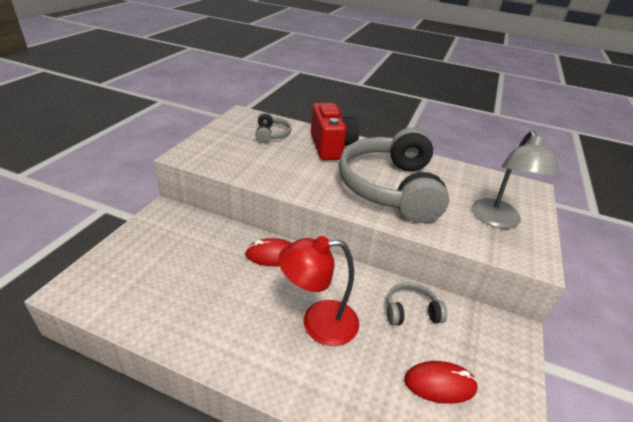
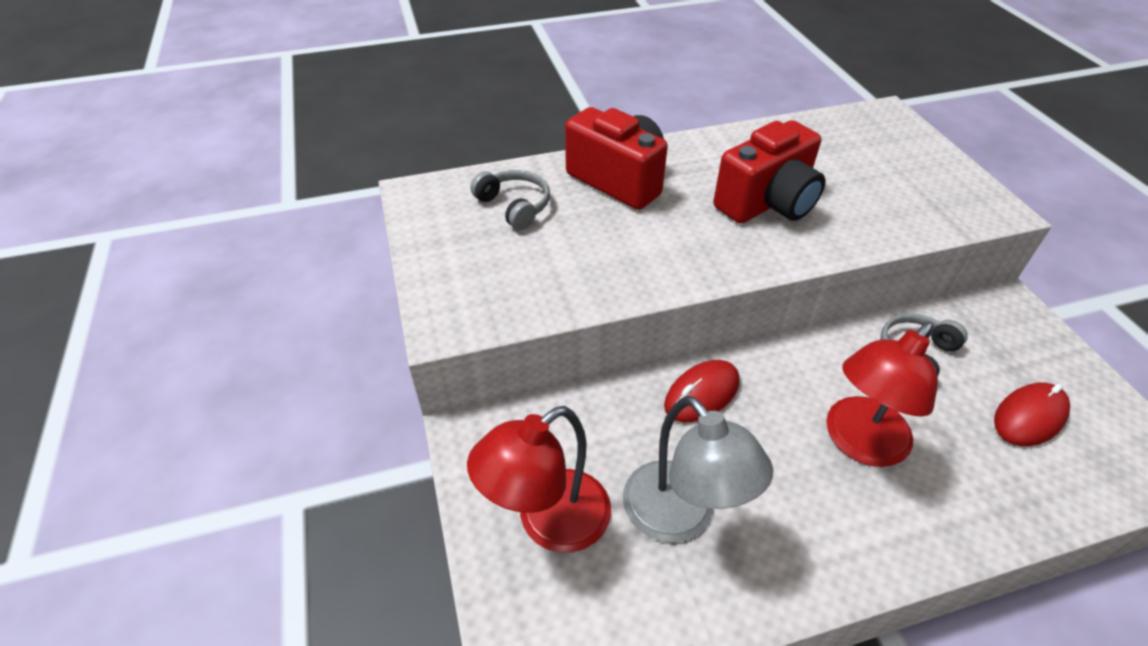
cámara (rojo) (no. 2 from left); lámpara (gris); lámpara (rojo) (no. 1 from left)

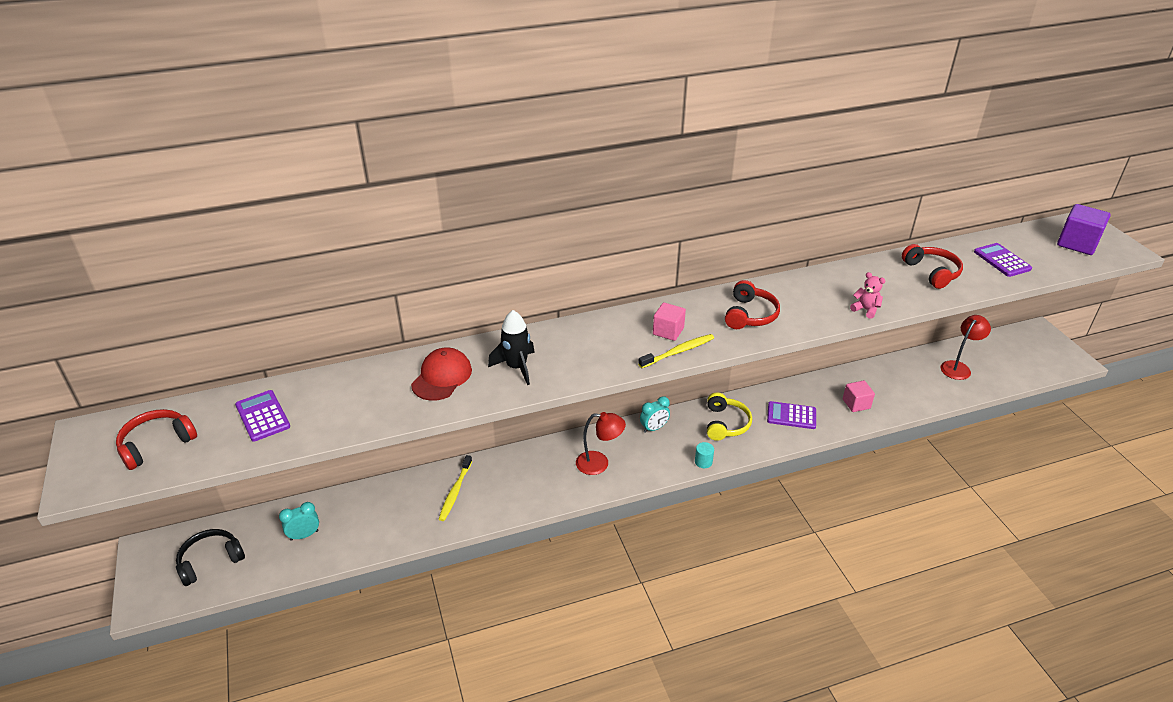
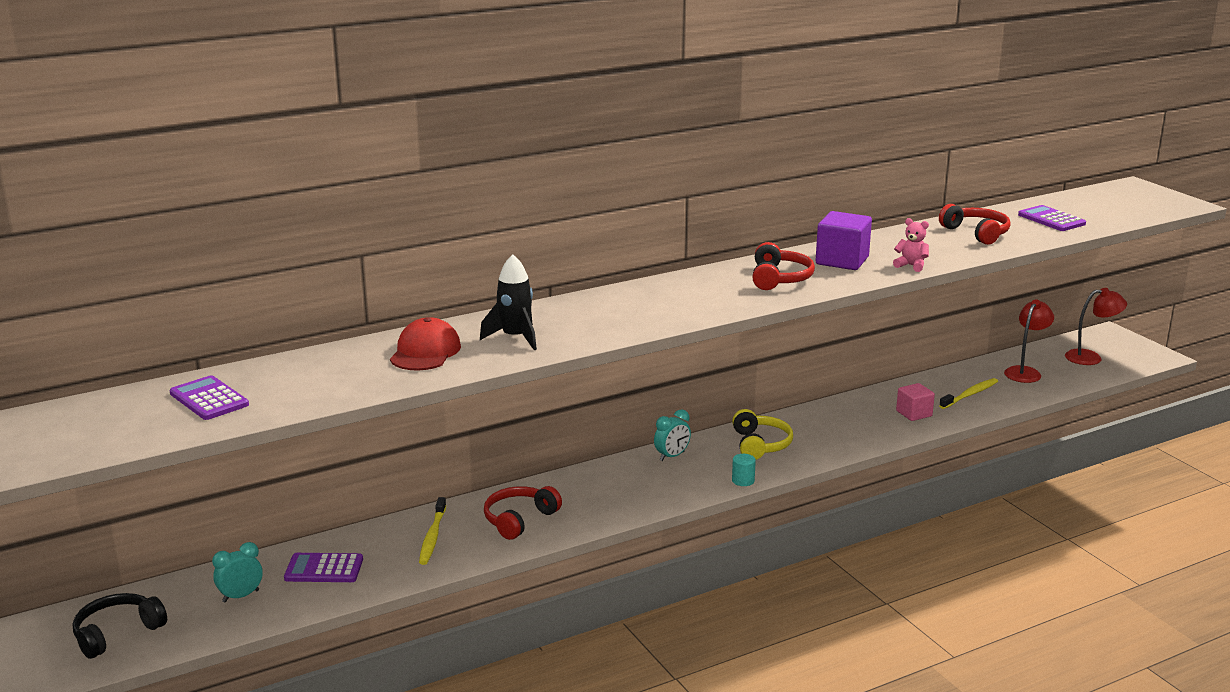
auriculares (rojo) (no. 1 from left); lámpara (rojo) (no. 2 from left); cepillo de dientes (amarillo) (no. 2 from left); cubo (rosa) (no. 1 from left in the first image); calculadora (morado) (no. 2 from left); cubo (morado)

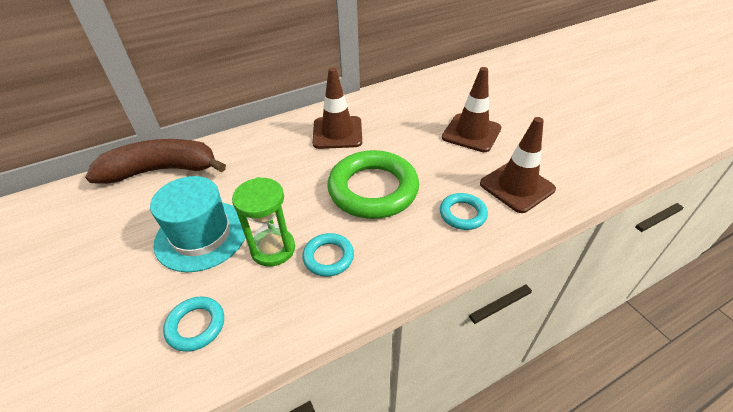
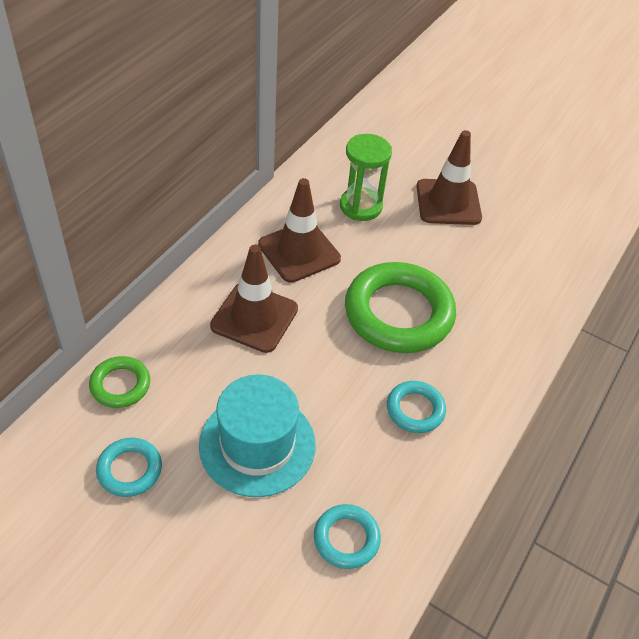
anillo (verde) (no. 1 from left); reloj de arena (verde); anillo (turquesa) (no. 1 from left); cono de tráfico (marrón) (no. 1 from left)

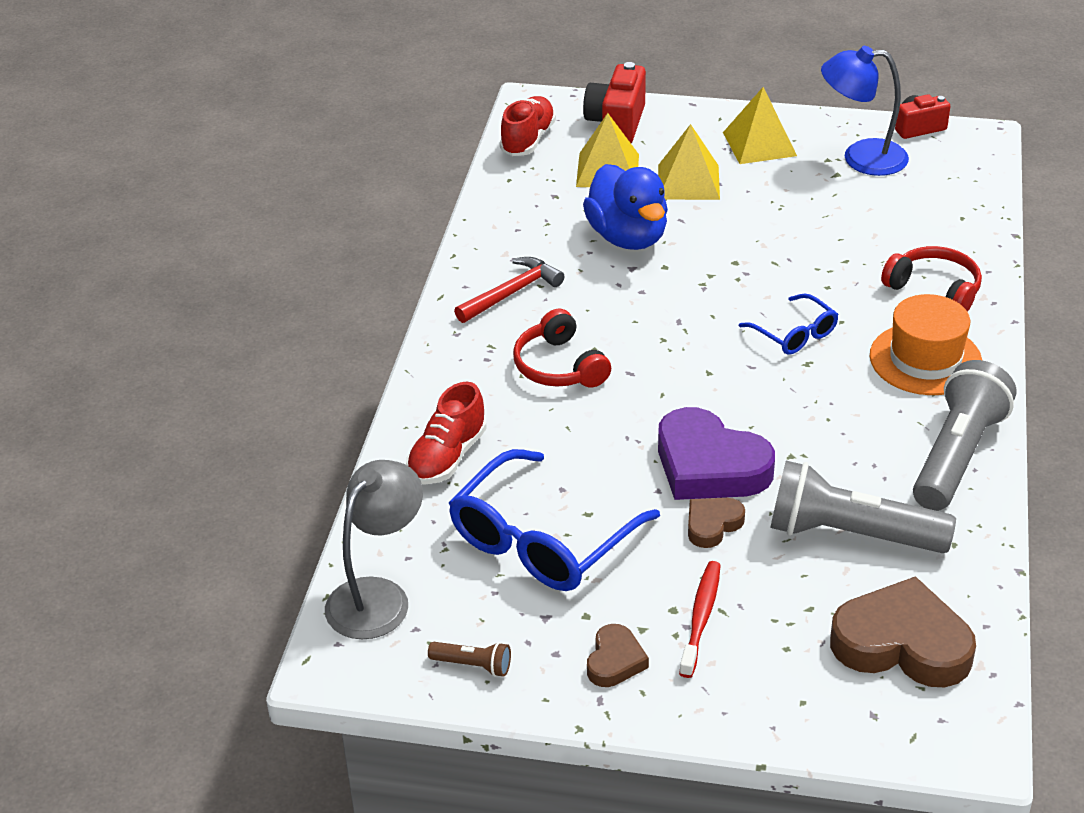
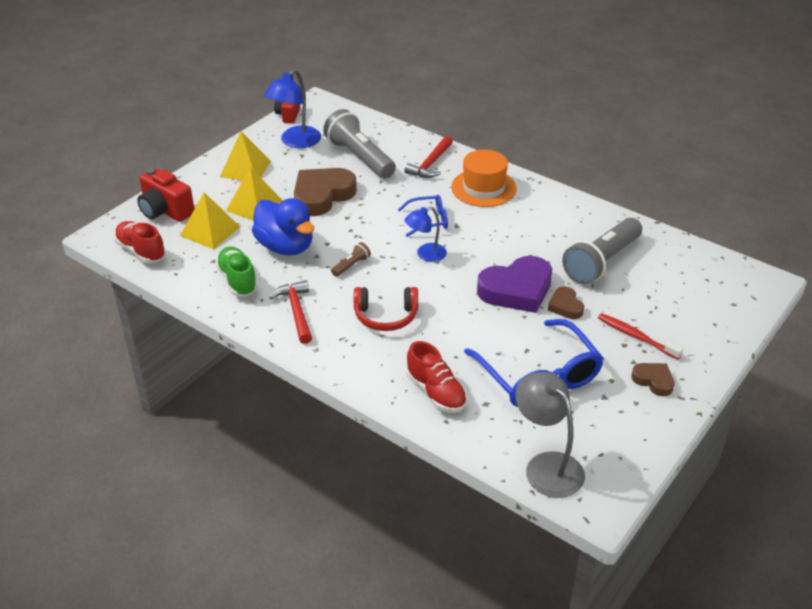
lámpara de mano (marrón); pato (azul); corazón (marrón) (no. 1 from left); martillo (rojo) (no. 2 from left); lámpara de mano (gris) (no. 1 from left); zapato (verde); lámpara (azul) (no. 2 from left)

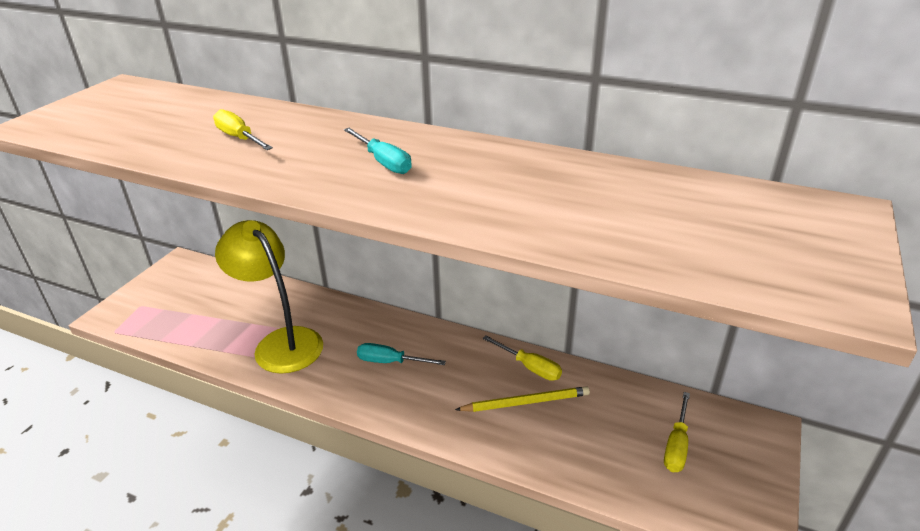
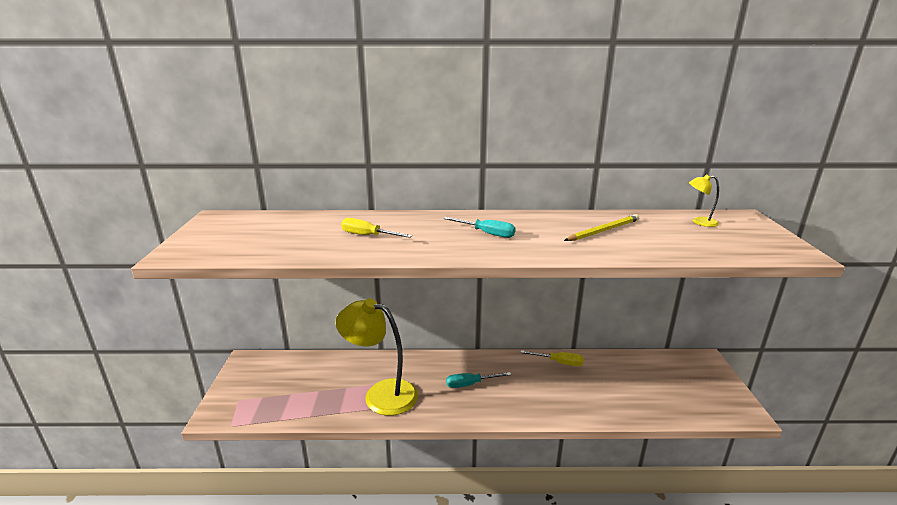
lápiz (amarillo); destornillador (amarillo) (no. 3 from left in the first image); lámpara (amarillo) (no. 2 from left)

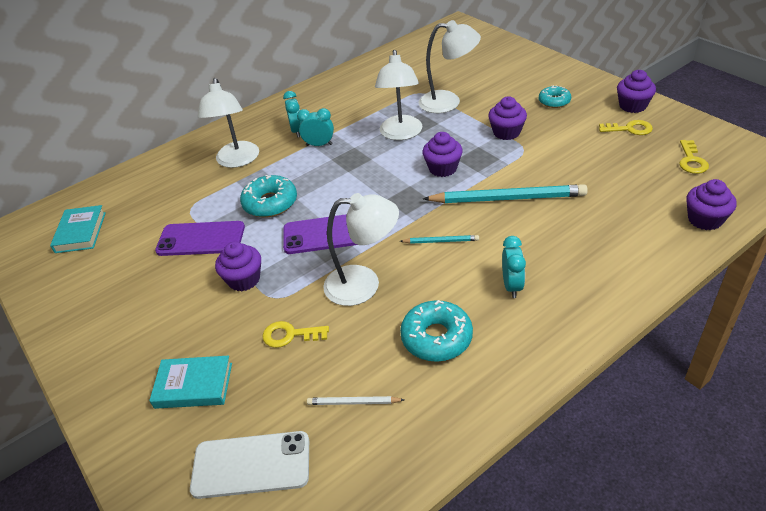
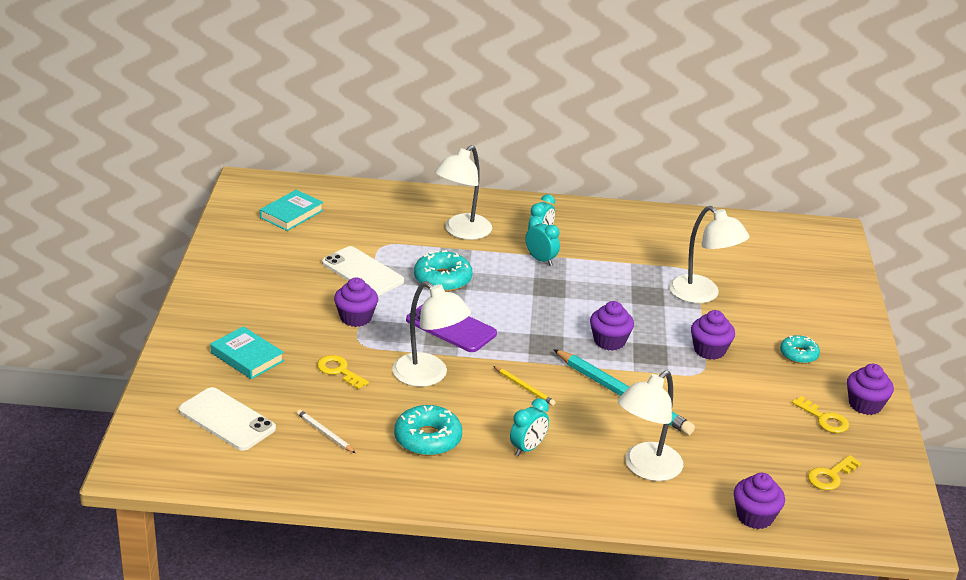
móvil (blanco) (no. 2 from left); lámpara (blanco) (no. 3 from left); lápiz (amarillo)

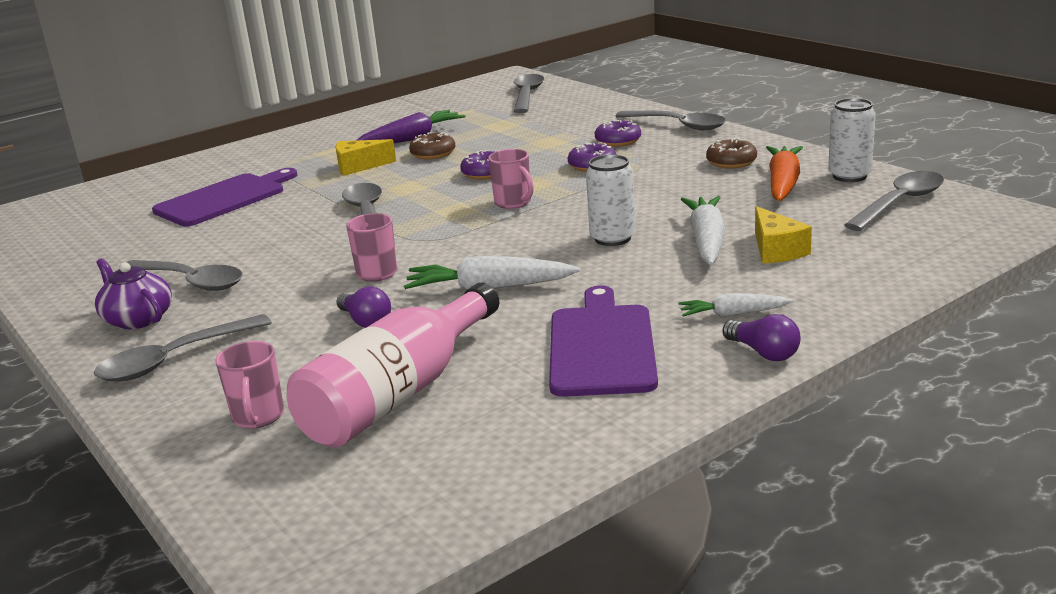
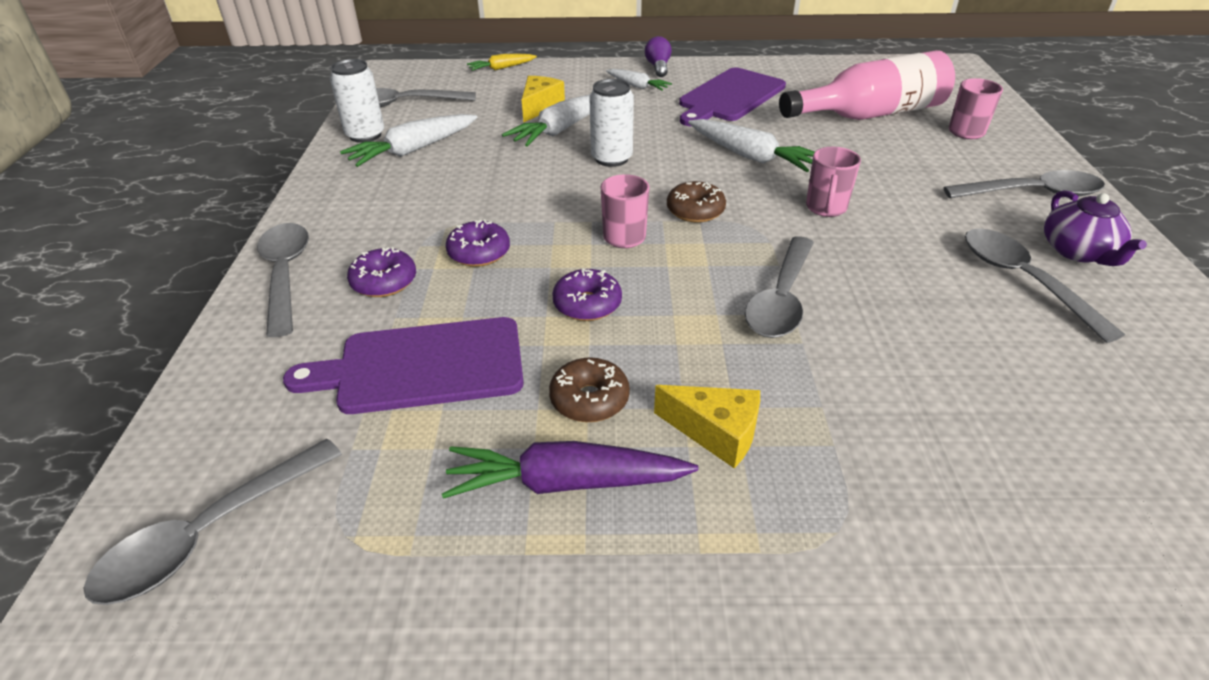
tabla de cortar (morado) (no. 1 from left); bombilla (morado) (no. 1 from left in the first image); rosquilla (marrón) (no. 2 from left); zanahoria (blanco) (no. 1 from left); zanahoria (amarillo)

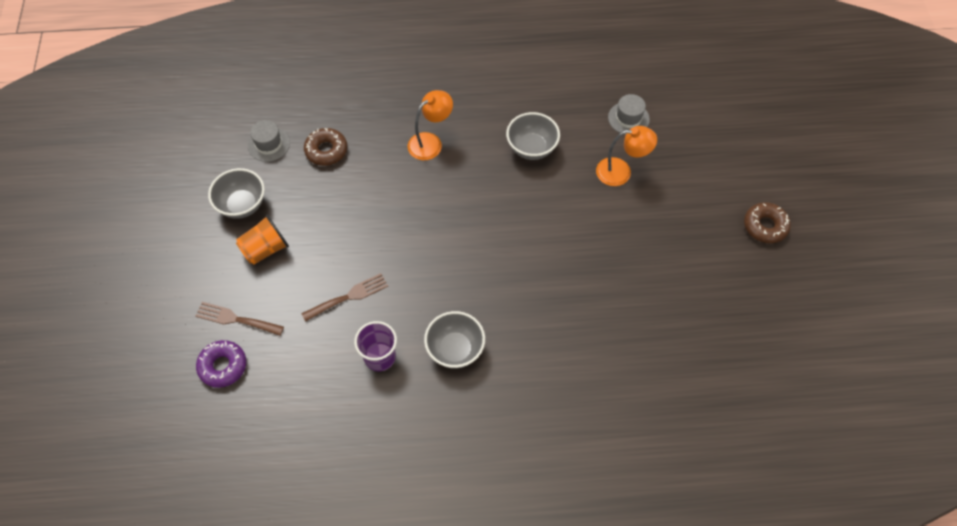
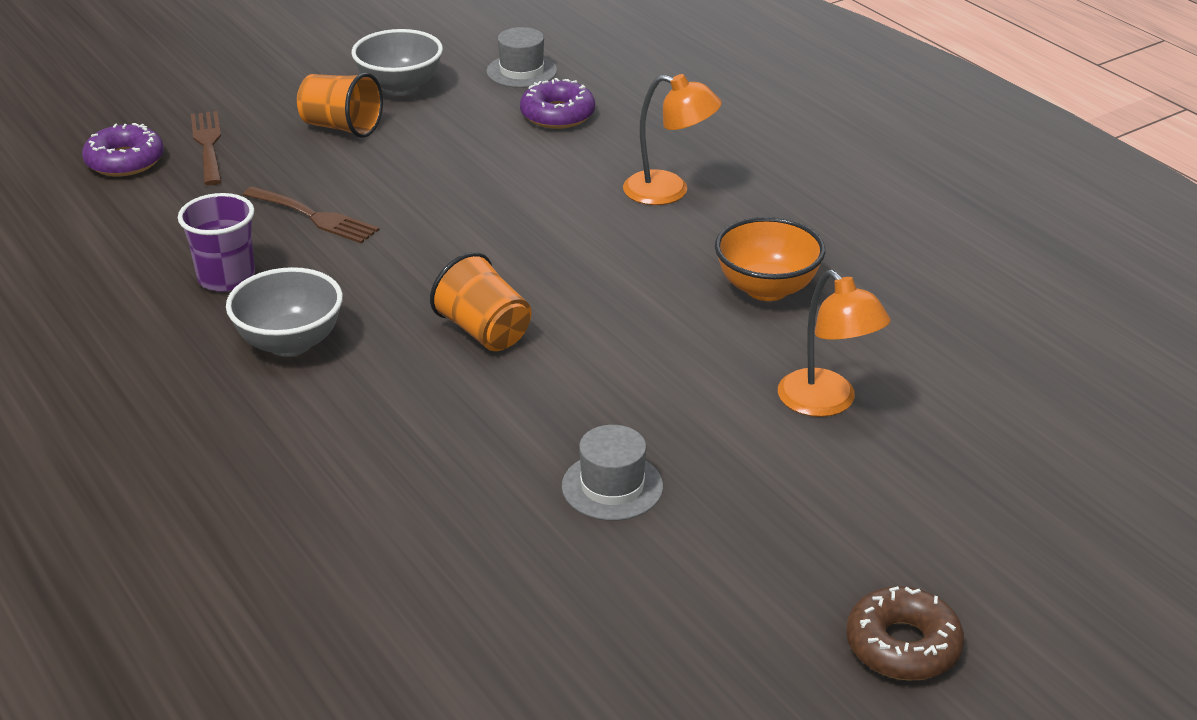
rosquilla (morado) (no. 2 from left); cuenco (naranja); sombrero (gris) (no. 2 from left); vaso (naranja) (no. 2 from left)

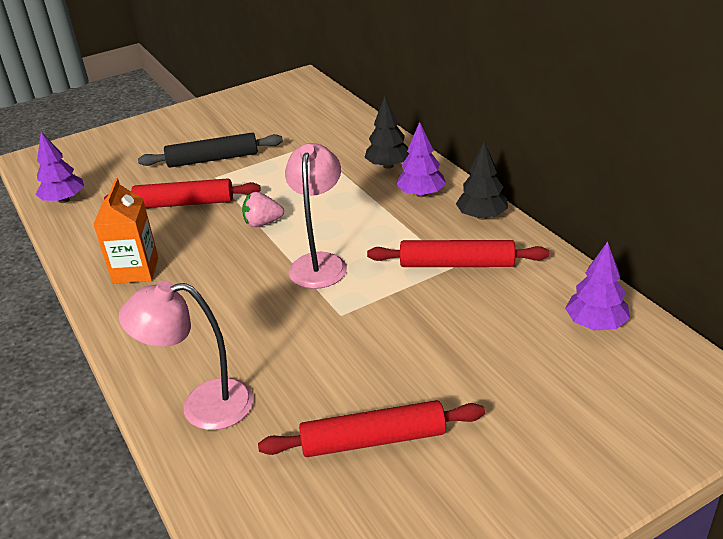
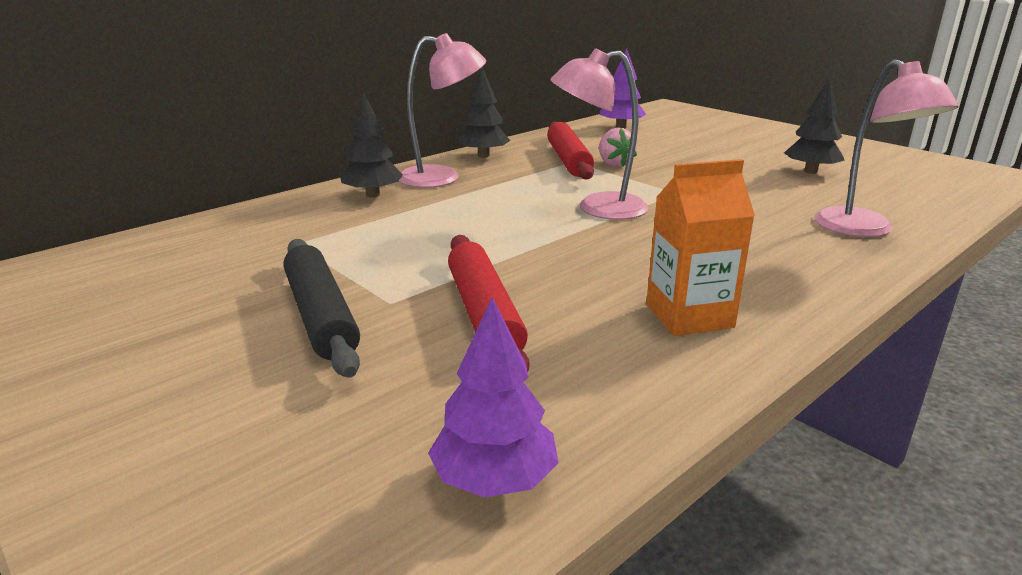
fresa (rosa); árbol (negro) (no. 3 from left); lámpara (rosa) (no. 1 from left)

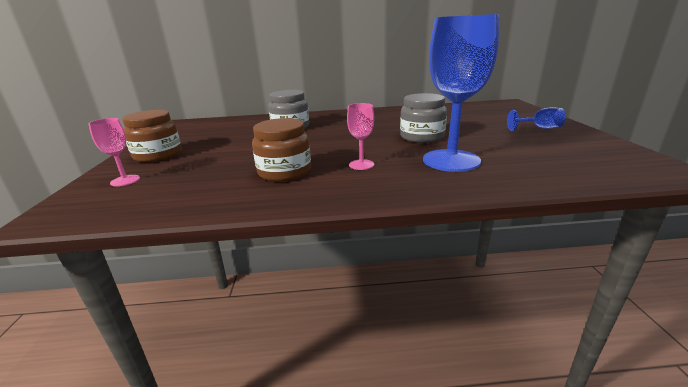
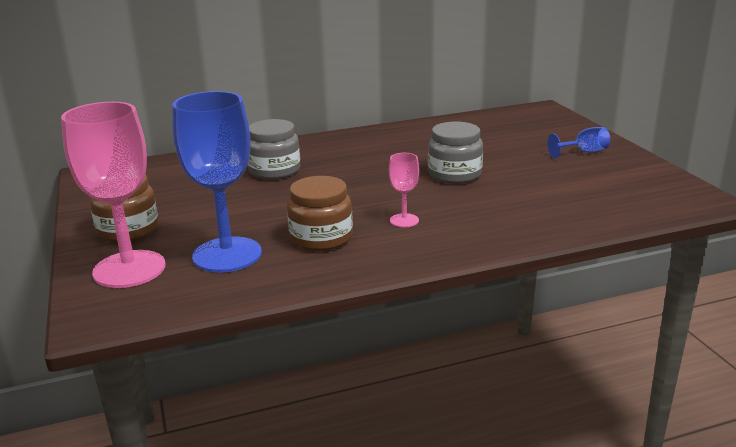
copa (rosa) (no. 1 from left); copa (azul) (no. 1 from left)

